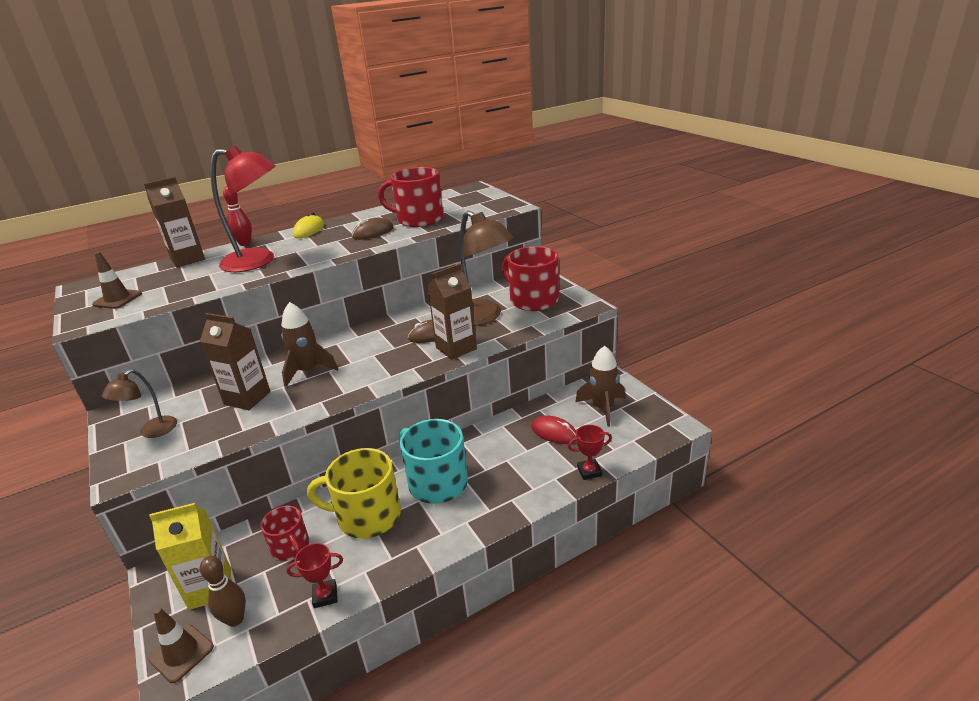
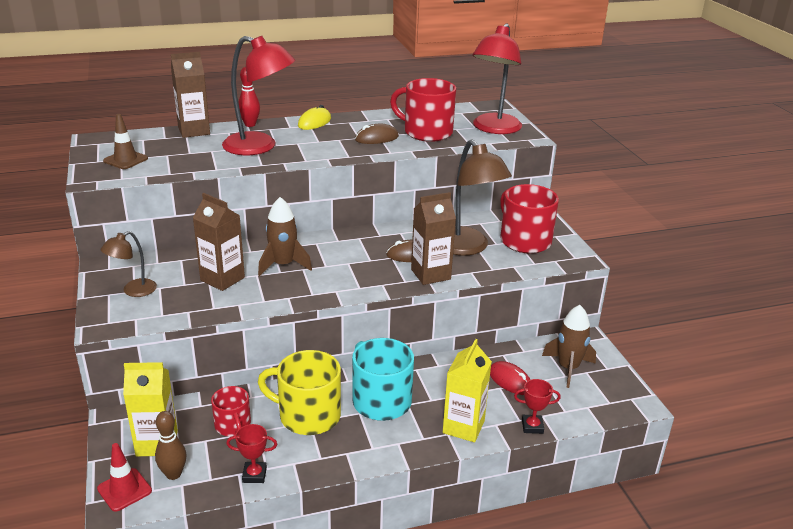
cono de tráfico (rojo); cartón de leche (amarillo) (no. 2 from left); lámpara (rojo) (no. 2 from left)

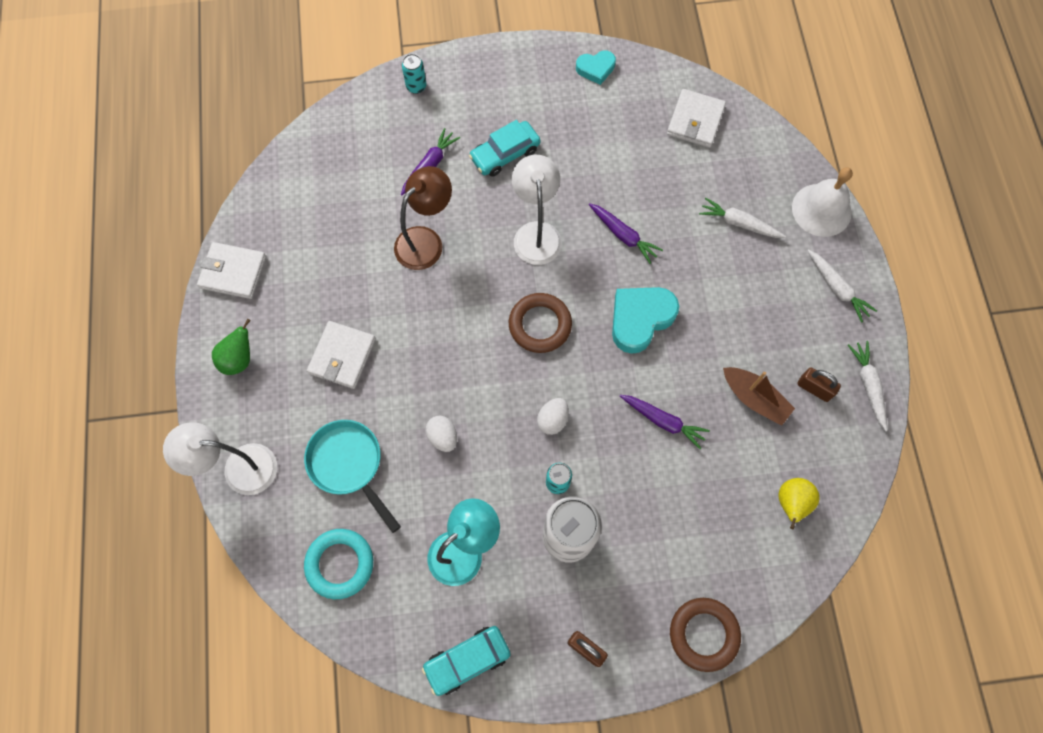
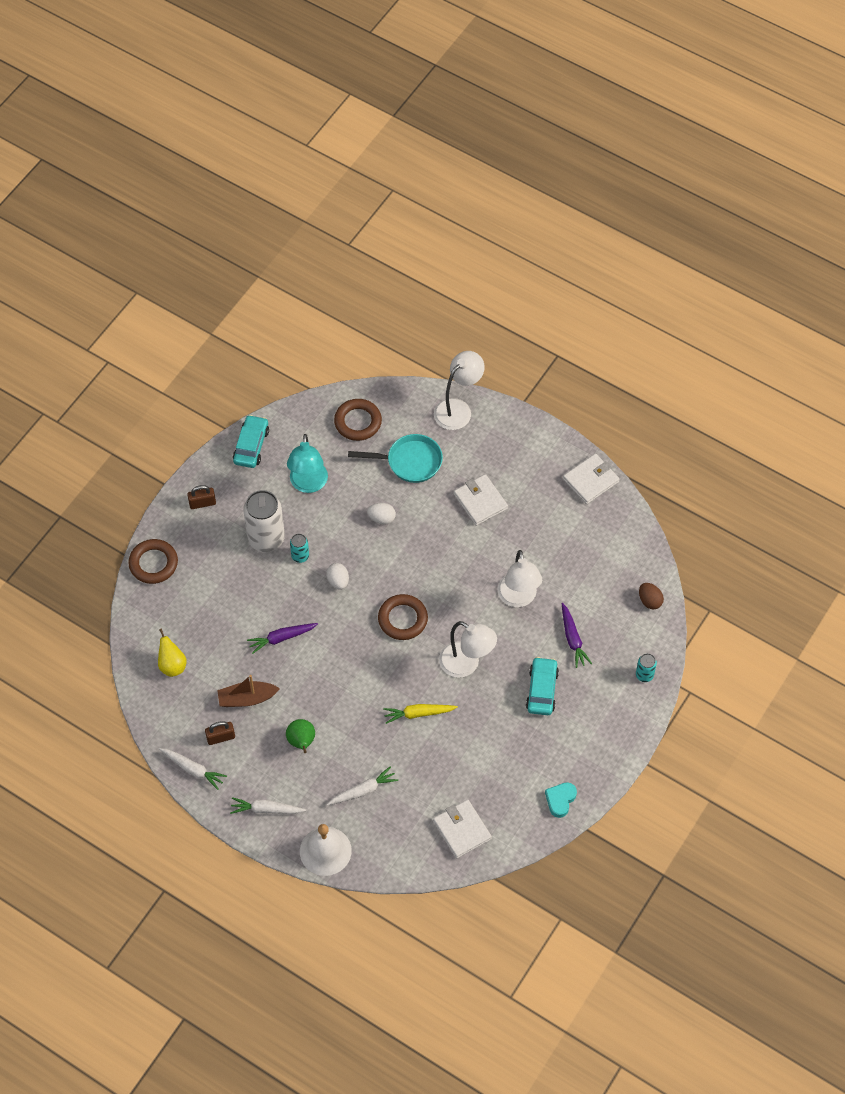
pera (verde); anillo (marrón) (no. 2 from left); lámpara (blanco) (no. 3 from left); zanahoria (amarillo); corazón (turquesa) (no. 2 from left in the first image); huevo (marrón)

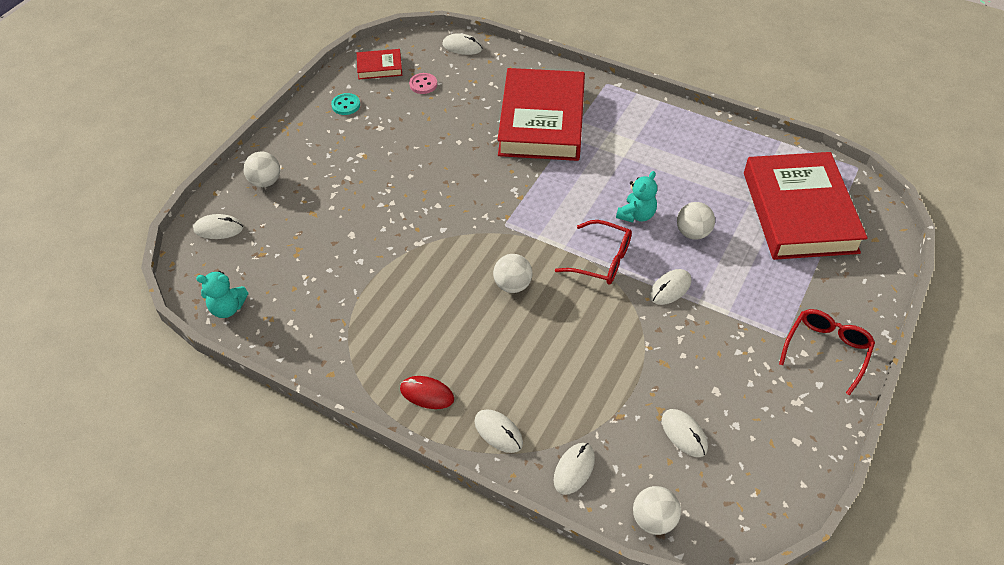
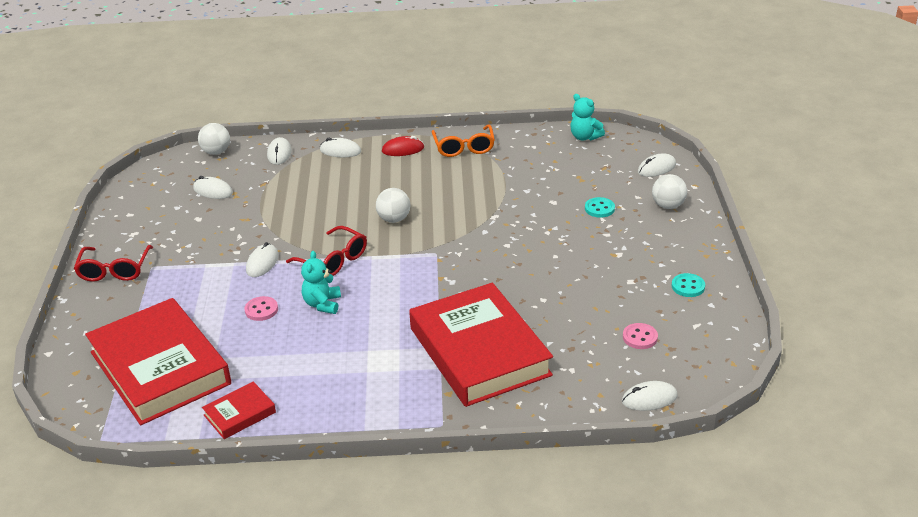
osito (turquesa) (no. 2 from left); libro (rojo) (no. 2 from left); gafas (rojo) (no. 2 from left); botón (rosa) (no. 1 from left); gafas (naranja); botón (turquesa) (no. 1 from left)

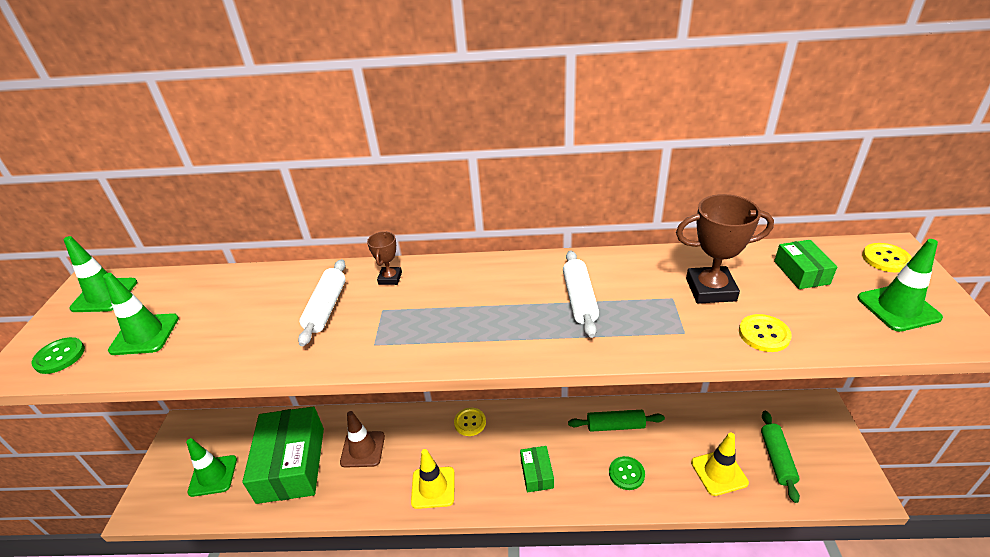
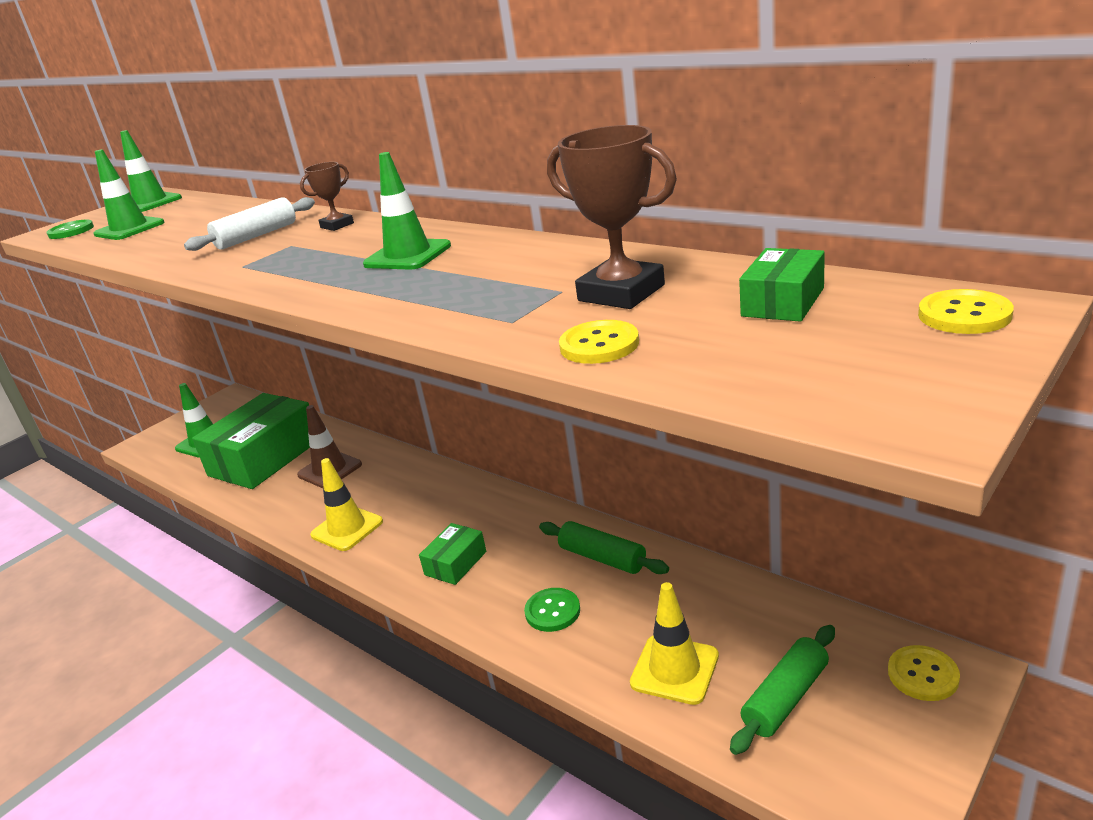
botón (amarillo) (no. 2 from left); rodillo (blanco) (no. 2 from left in the first image); cono de tráfico (verde) (no. 4 from left)

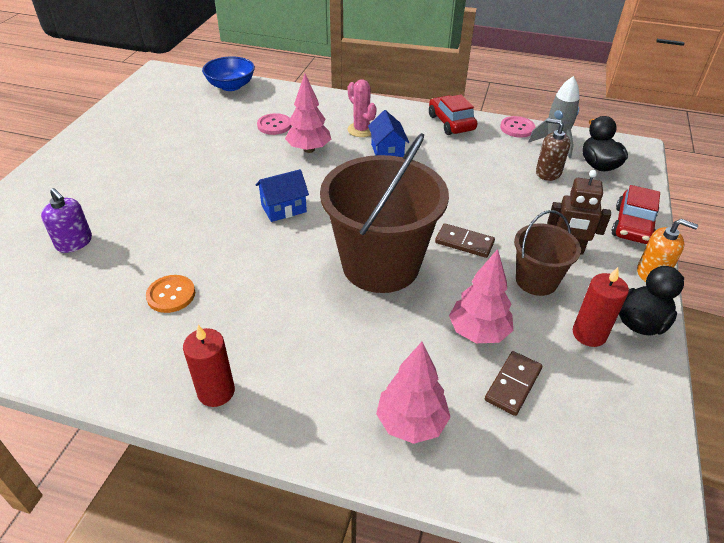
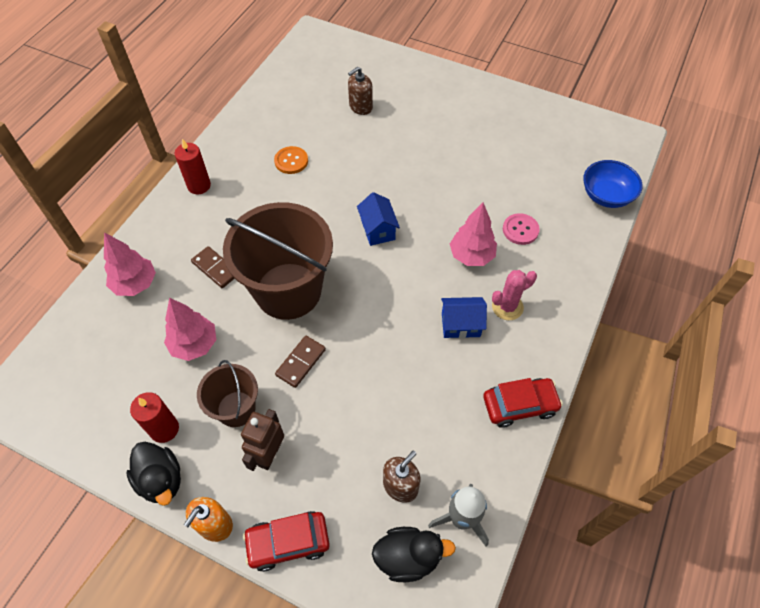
dispensador de jabón (marrón) (no. 1 from left); ficha de dominó (marrón) (no. 1 from left); botón (rosa) (no. 2 from left in the first image); coche (rojo) (no. 1 from left)

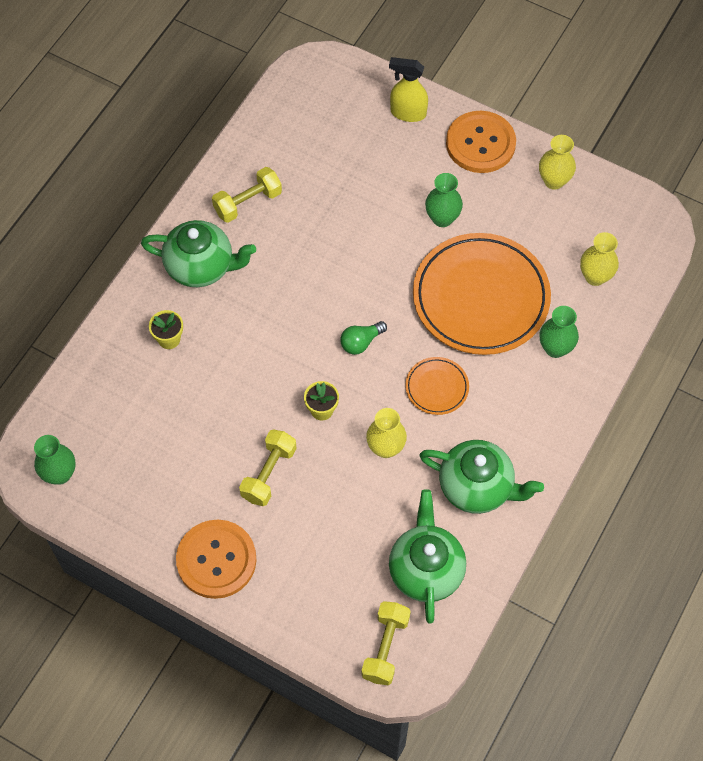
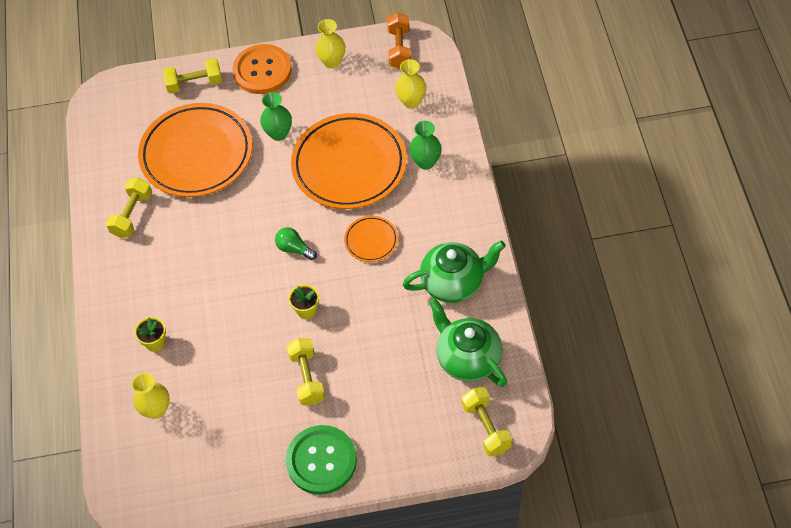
florero (verde) (no. 1 from left in the first image); tetera (verde) (no. 1 from left in the first image); botón (verde); bombilla (verde); florero (amarillo) (no. 1 from left); mancuerna (amarillo) (no. 2 from left); plato (naranja) (no. 1 from left); mancuerna (naranja)

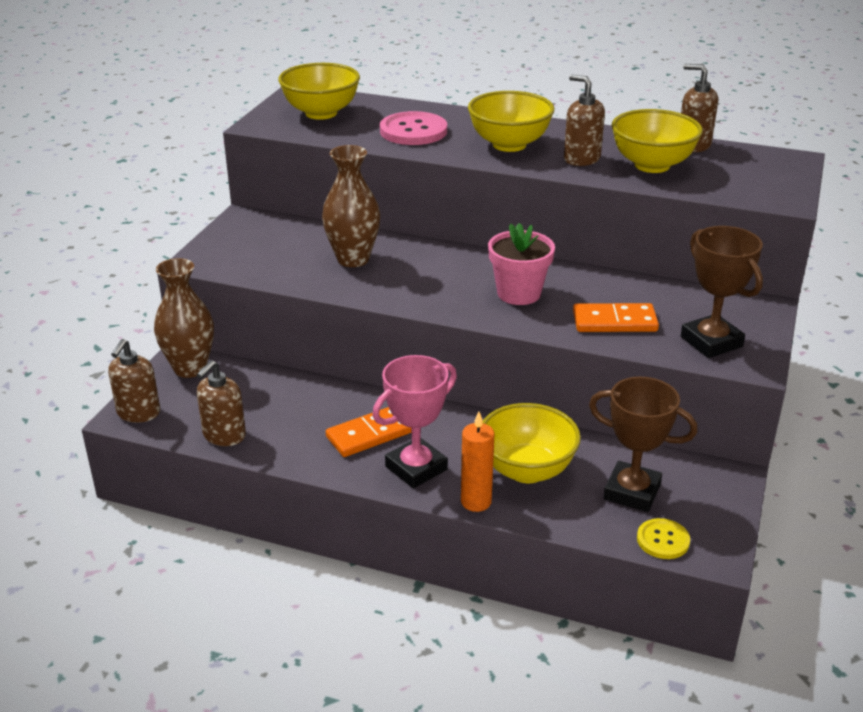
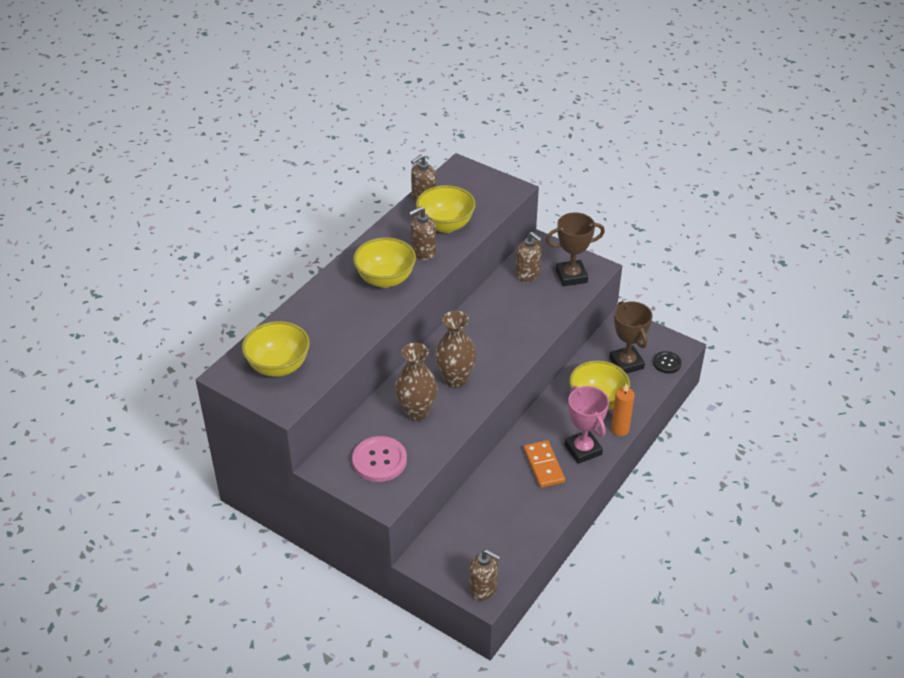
florero (marrón) (no. 2 from left); dispensador de jabón (marrón) (no. 4 from left); botón (rosa); maceta (rosa); ficha de dominó (naranja) (no. 2 from left in the first image); trofeo (marrón) (no. 2 from left); botón (negro)

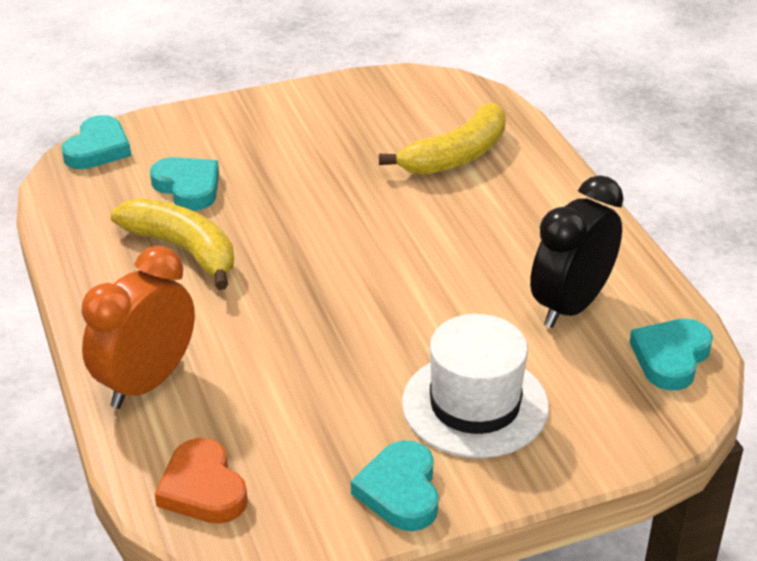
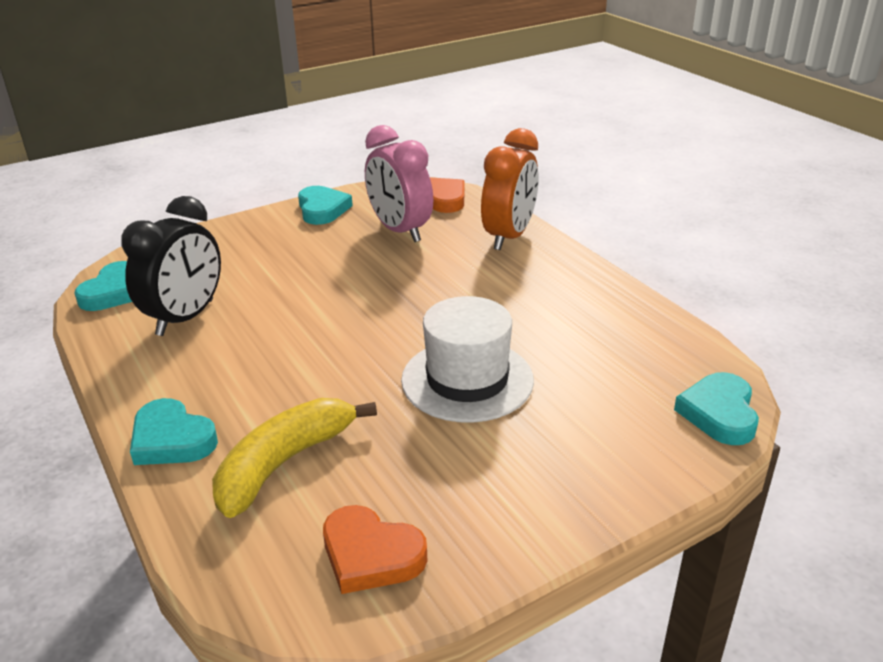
plátano (amarillo) (no. 1 from left in the first image); corazón (turquesa) (no. 2 from left); sombrero (blanco); corazón (naranja) (no. 1 from left); despertador (rosa)

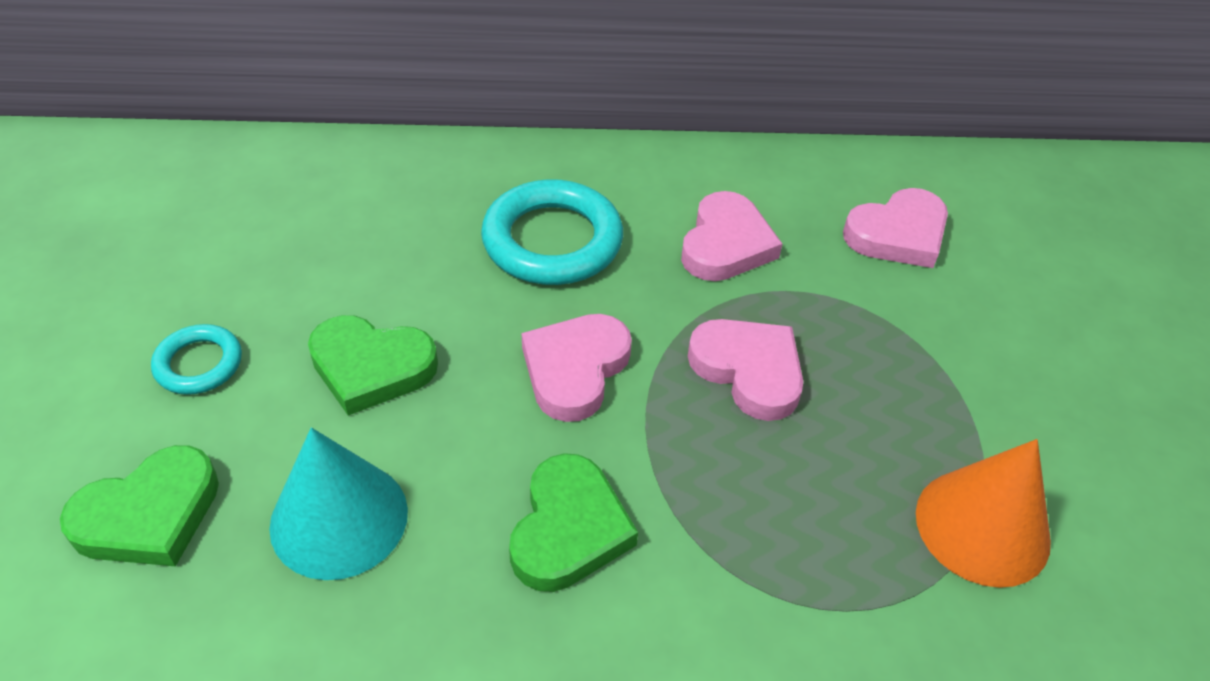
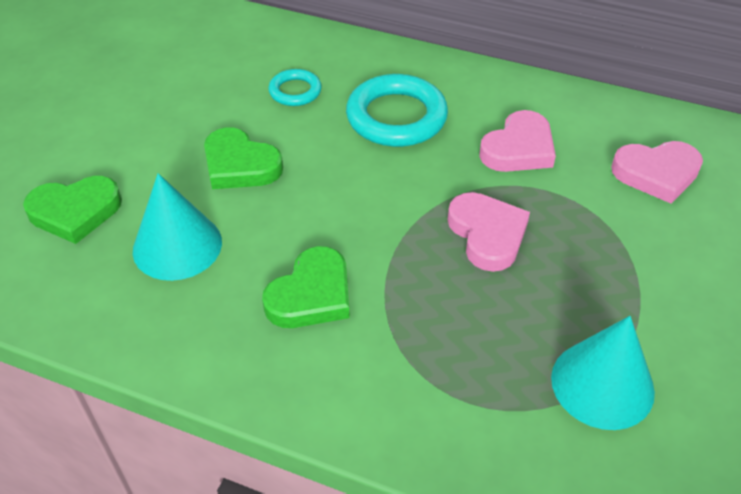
anillo (turquesa) (no. 1 from left); corazón (rosa) (no. 1 from left in the first image); cono (turquesa) (no. 2 from left)

